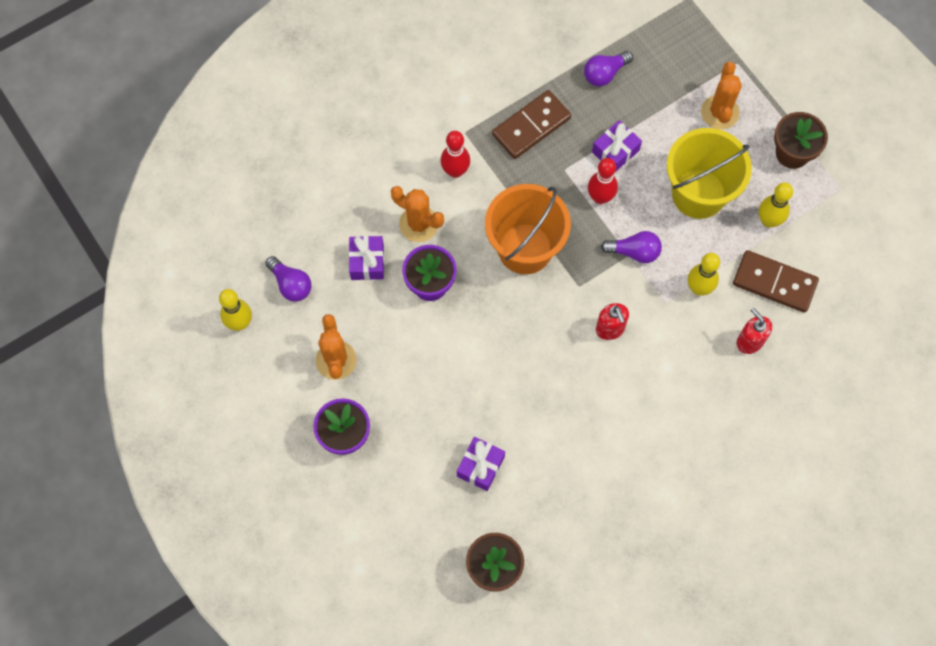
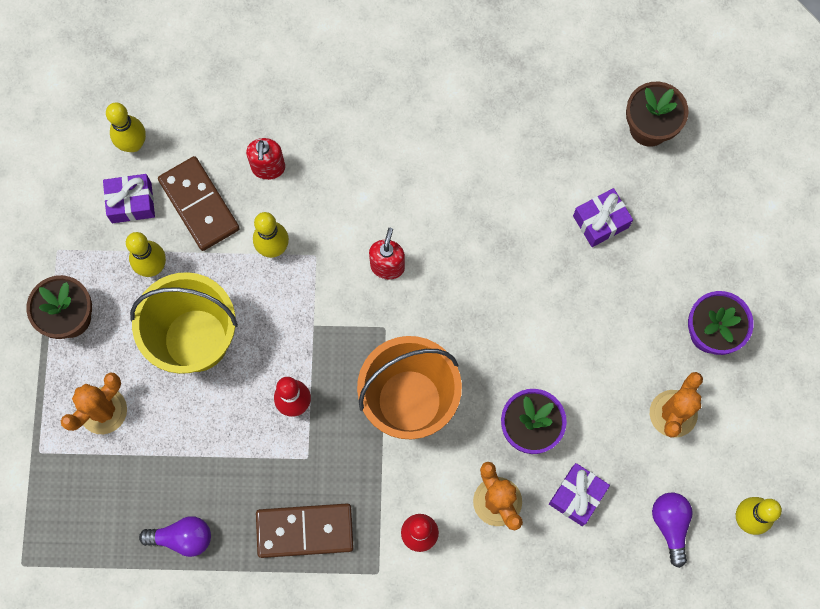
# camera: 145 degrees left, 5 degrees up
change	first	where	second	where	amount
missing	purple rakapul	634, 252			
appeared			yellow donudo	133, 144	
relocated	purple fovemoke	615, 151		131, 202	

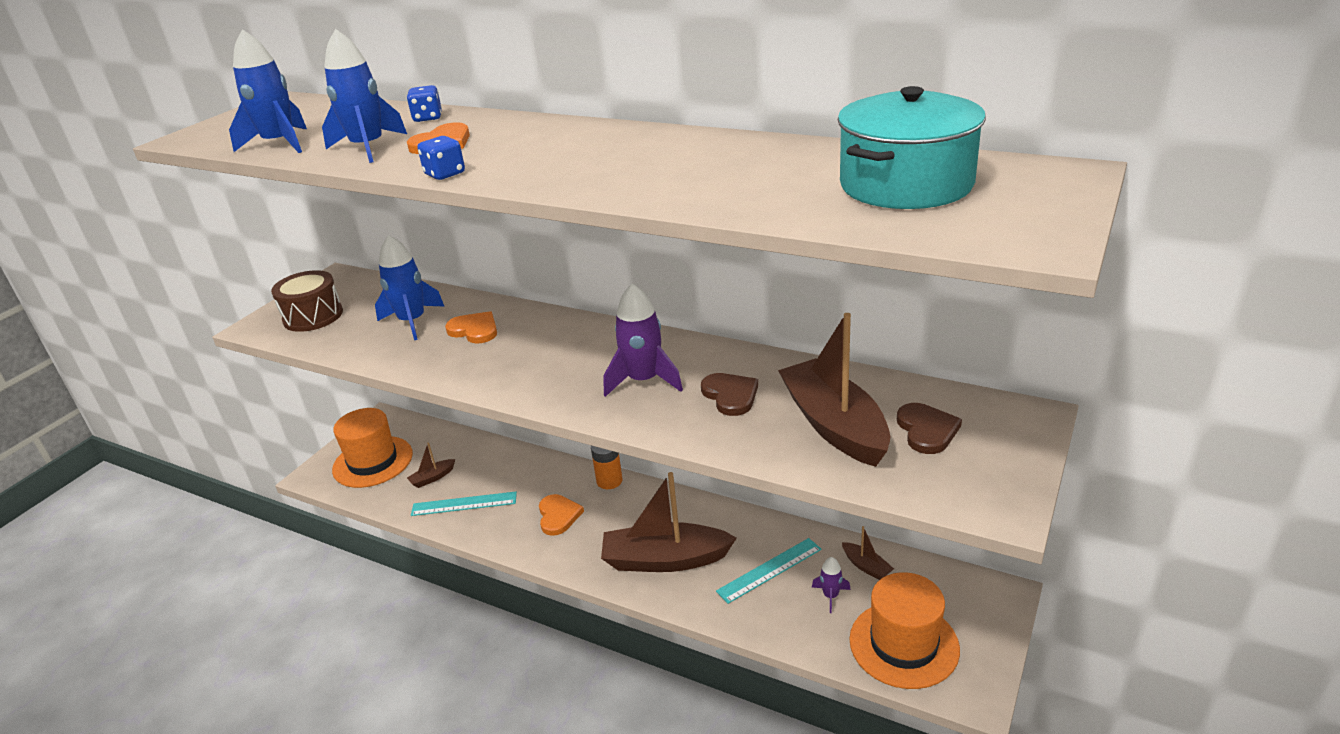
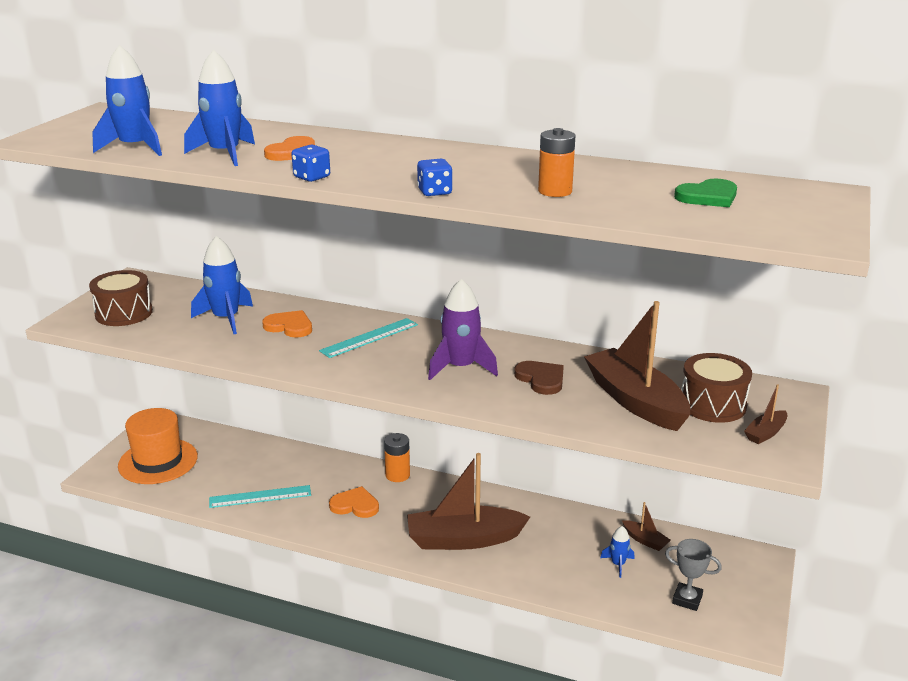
# camera: 10 degrees left, 5 degrees down
change	first	where	second	where	amount
appeared			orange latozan	555, 191	
relocated	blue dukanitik	428, 118		434, 192	
relocated	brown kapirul	432, 478		765, 433	
relocated	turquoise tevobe	769, 570		369, 337	
exchanged	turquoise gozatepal	906, 184	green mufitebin	708, 197	
exchanged	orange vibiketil	903, 644	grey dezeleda	687, 599	
exchanged	brown mufitebin	927, 430	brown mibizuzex	712, 404	
colour	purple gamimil	830, 596	blue gamimil	618, 564	
spun	orange mufitebin	558, 516		355, 505	60 degrees counterclockwise

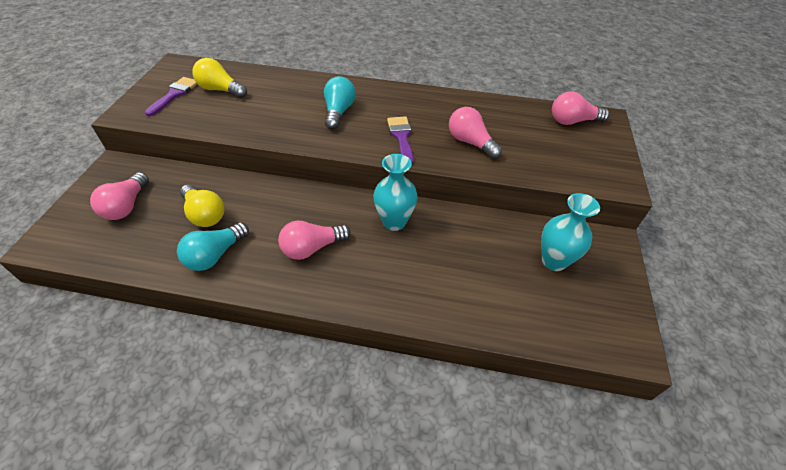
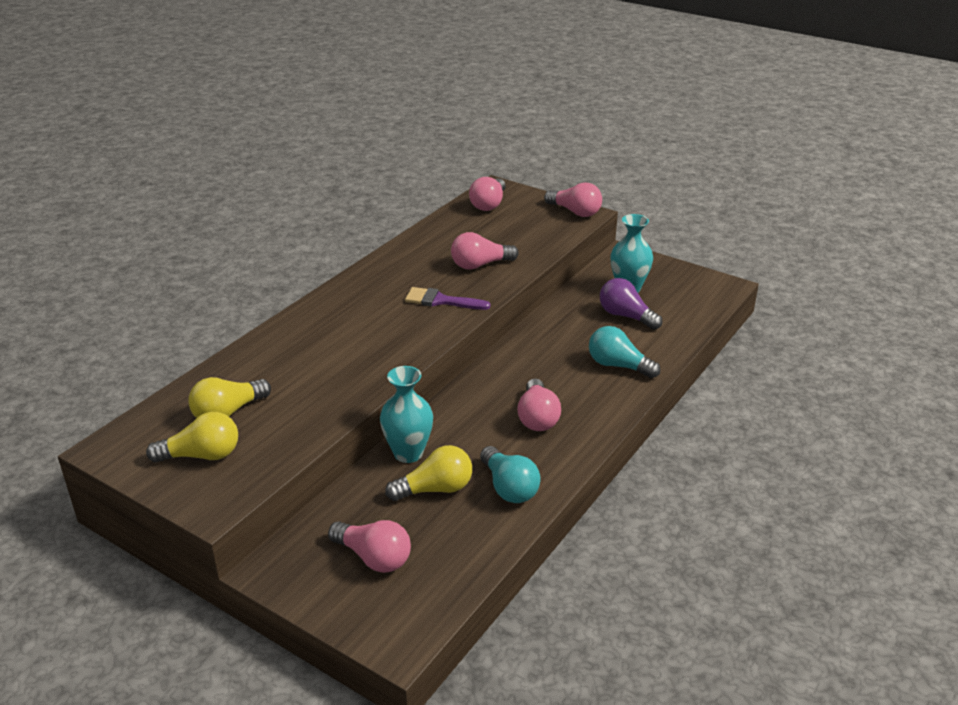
# camera: 65 degrees left, 15 degrees down
change	first	where	second	where	amount
appeared			pink rakapul	575, 212	
appeared			purple rakapul	626, 316	
relocated	turquoise rakapul	338, 112		618, 366	
relocated	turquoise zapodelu	394, 222		408, 453	
exchanged	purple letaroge	174, 94	yellow rakapul	201, 455	

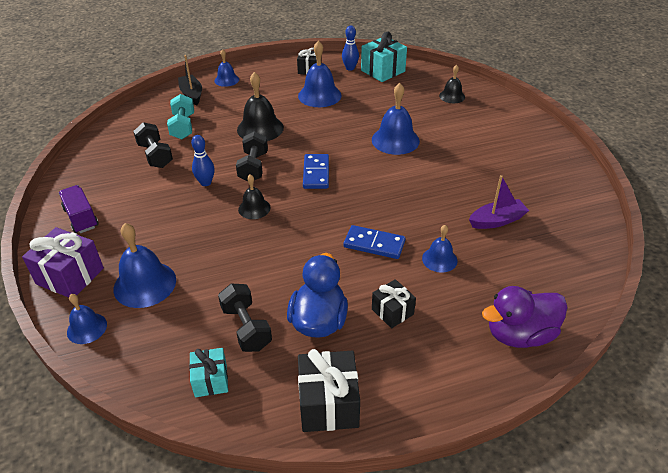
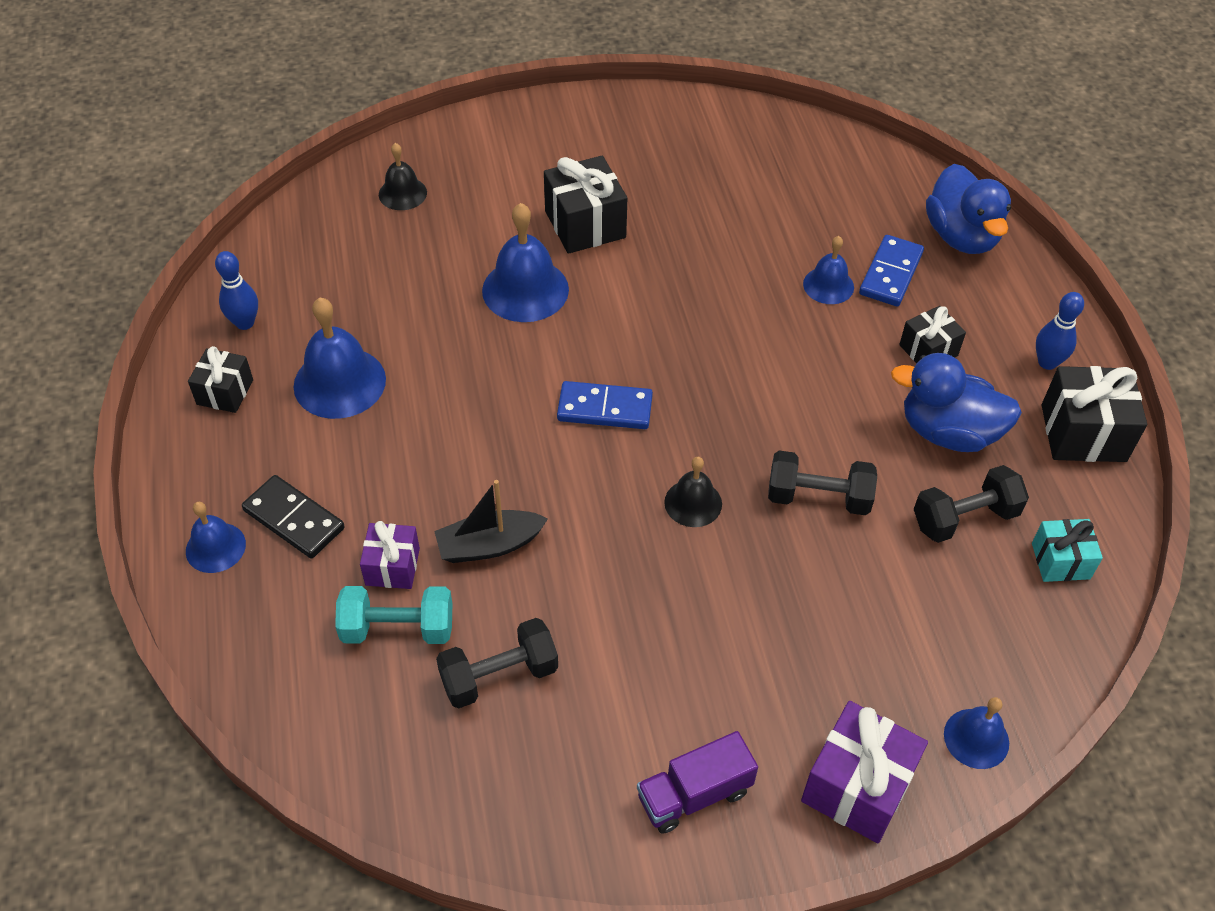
# camera: 85 degrees left, 10 degrees up
change	first	where	second	where	amount
missing	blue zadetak	145, 284			
missing	black zadetak	260, 128			
missing	turquoise fovemoke	383, 71			
missing	purple kapirul	497, 221			
appeared			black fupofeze	294, 519	
appeared			purple fovemoke	392, 566	
appeared			black fovemoke	585, 224	
relocated	black kapirul	191, 94		489, 545	
relocated	blue donudo	206, 183		1047, 362	
relocated	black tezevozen	253, 167		818, 497	
relocated	blue fupofeze	374, 244		891, 273	
colour	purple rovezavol	519, 334	blue rovezavol	961, 236	

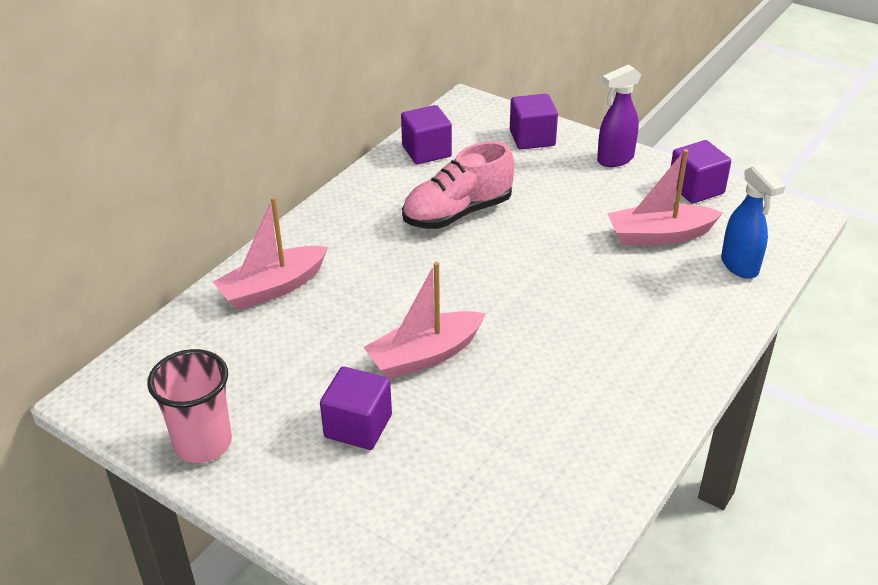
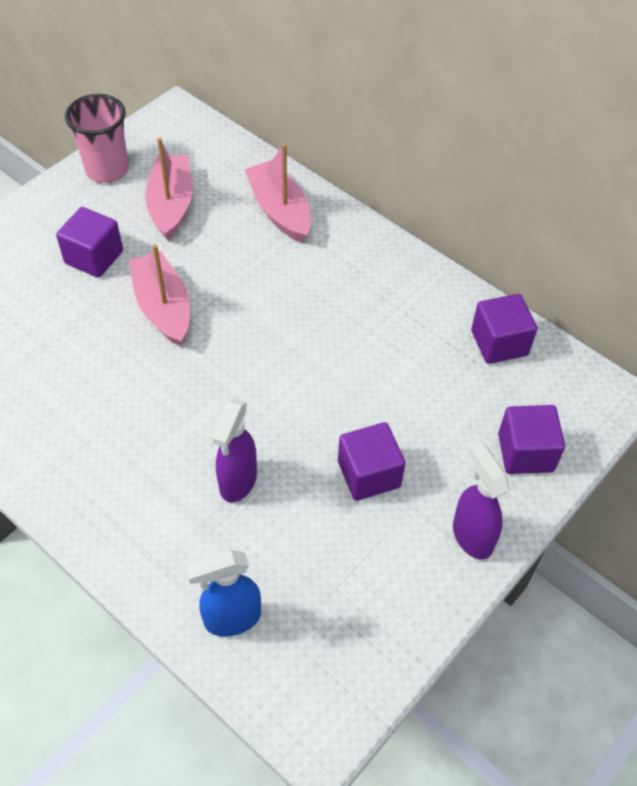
# camera: 95 degrees right, 15 degrees up
change	first	where	second	where	amount
missing	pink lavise	457, 213			
appeared			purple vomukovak	237, 482	
relocated	pink kapirul	659, 235		171, 205	
relocated	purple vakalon	696, 189		369, 474	

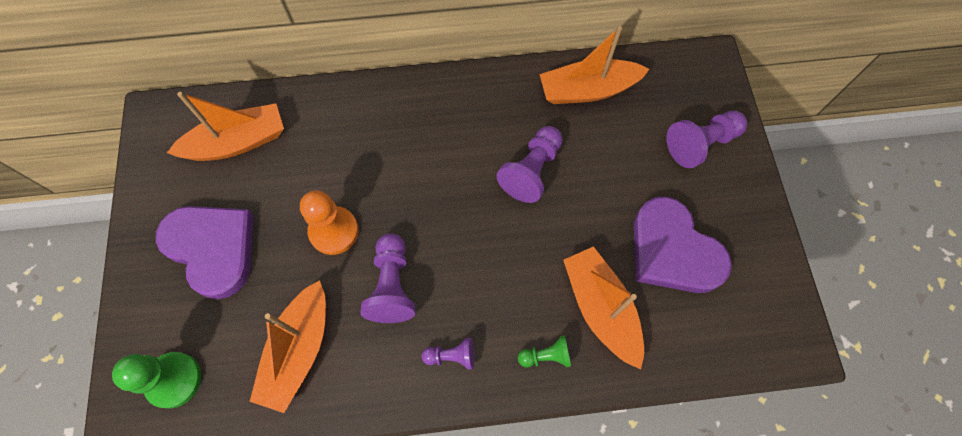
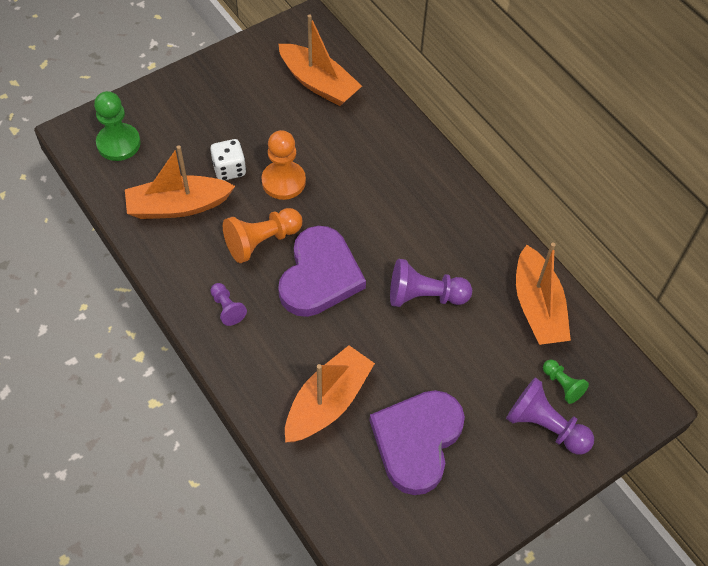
# camera: 60 degrees right, 10 degrees down
change	first	where	second	where	amount
appeared			white dukanitik	229, 169	
relocated	purple mufitebin	213, 248		319, 276	
relocated	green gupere	546, 356		562, 385	
colour	purple gupere	392, 285	orange gupere	262, 241	
spun	orange kapirul	588, 90		537, 307	150 degrees counterclockwise

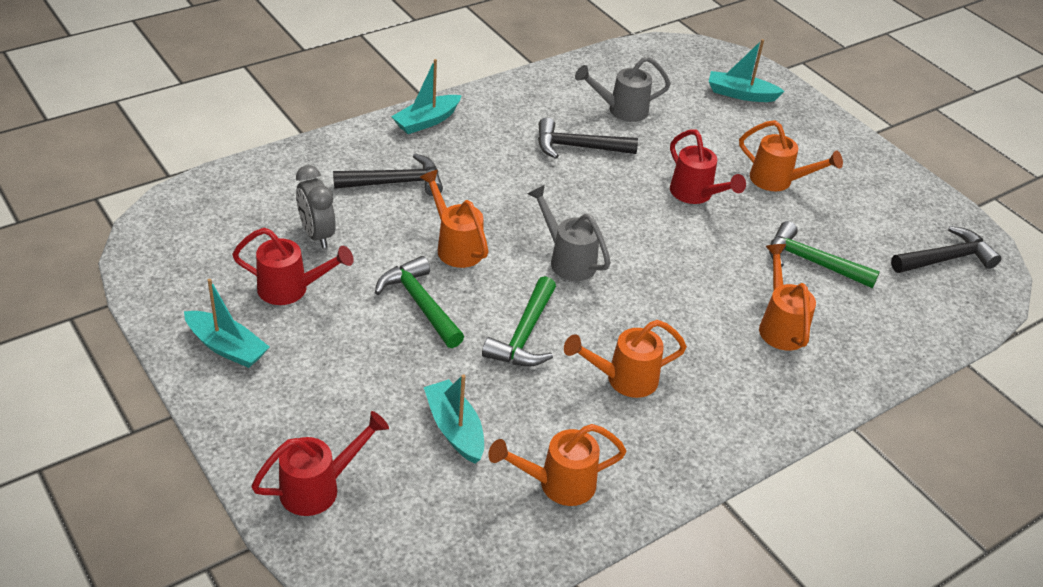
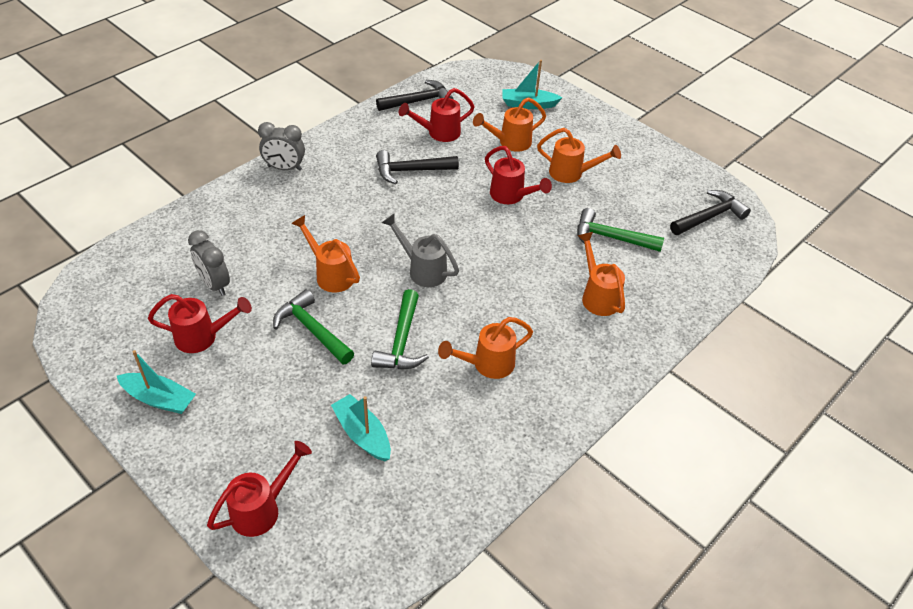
# camera: 10 degrees left, 5 degrees up
change	first	where	second	where	amount
relocated	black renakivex	396, 183		419, 101	
relocated	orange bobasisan	557, 484		509, 143	
exchanged	turquoise kapirul	426, 121	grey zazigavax	284, 168	
colour	grey bobasisan	621, 110	red bobasisan	438, 133	

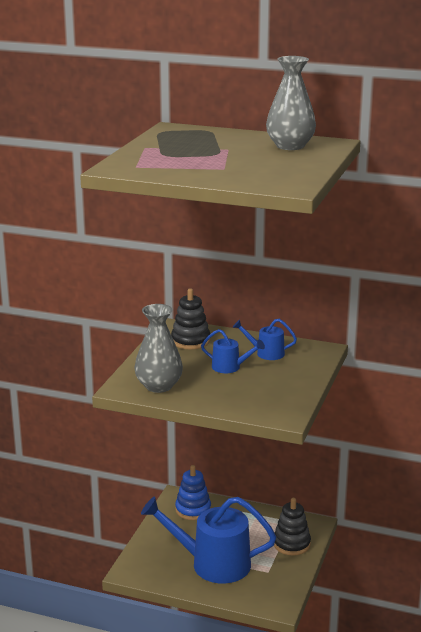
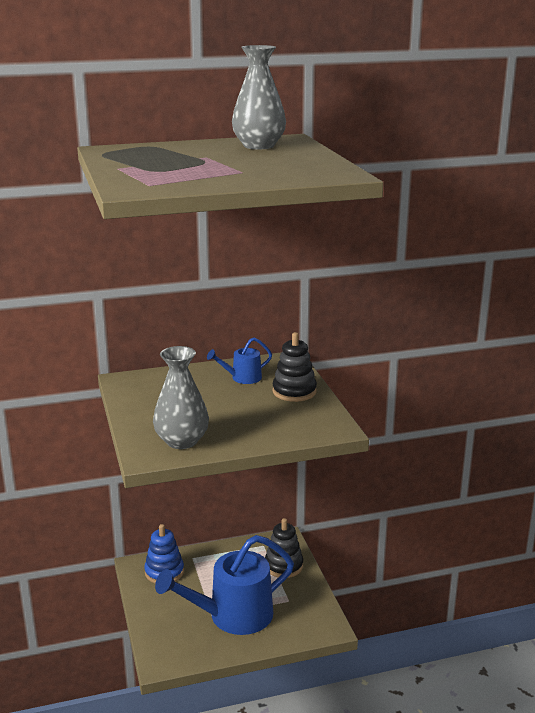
# camera: 35 degrees left, 0 degrees up
change	first	where	second	where	amount
missing	blue bobasisan	230, 367			
relocated	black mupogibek	190, 341		294, 391	

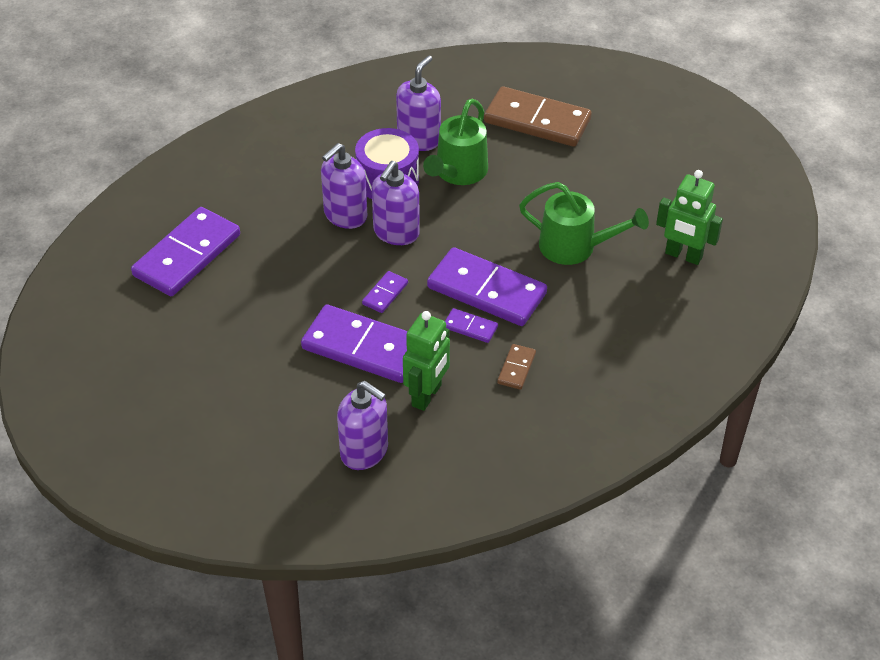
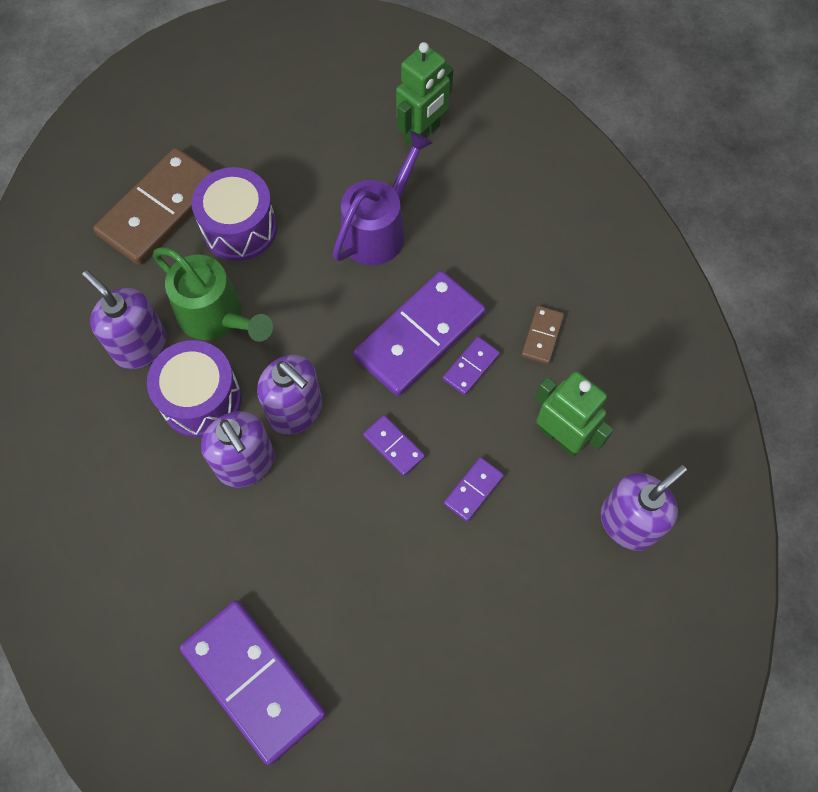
# camera: 75 degrees left, 20 degrees up
change	first	where	second	where	amount
appeared			purple mibizuzex	239, 228	
colour	green bobasisan	575, 247	purple bobasisan	379, 229	
spun	brown fupofeze	516, 368		542, 336	75 degrees clockwise
size	purple fupofeze	363, 348		473, 490	x0.45

